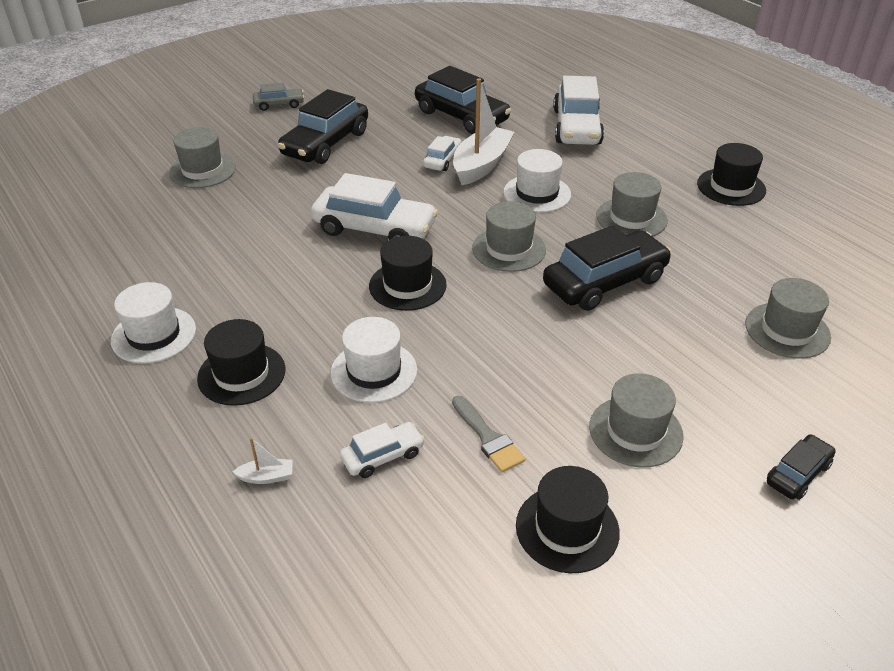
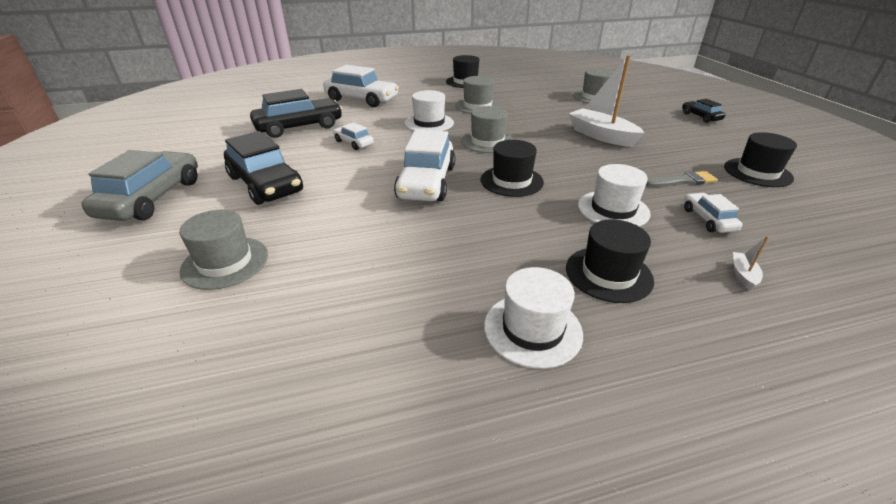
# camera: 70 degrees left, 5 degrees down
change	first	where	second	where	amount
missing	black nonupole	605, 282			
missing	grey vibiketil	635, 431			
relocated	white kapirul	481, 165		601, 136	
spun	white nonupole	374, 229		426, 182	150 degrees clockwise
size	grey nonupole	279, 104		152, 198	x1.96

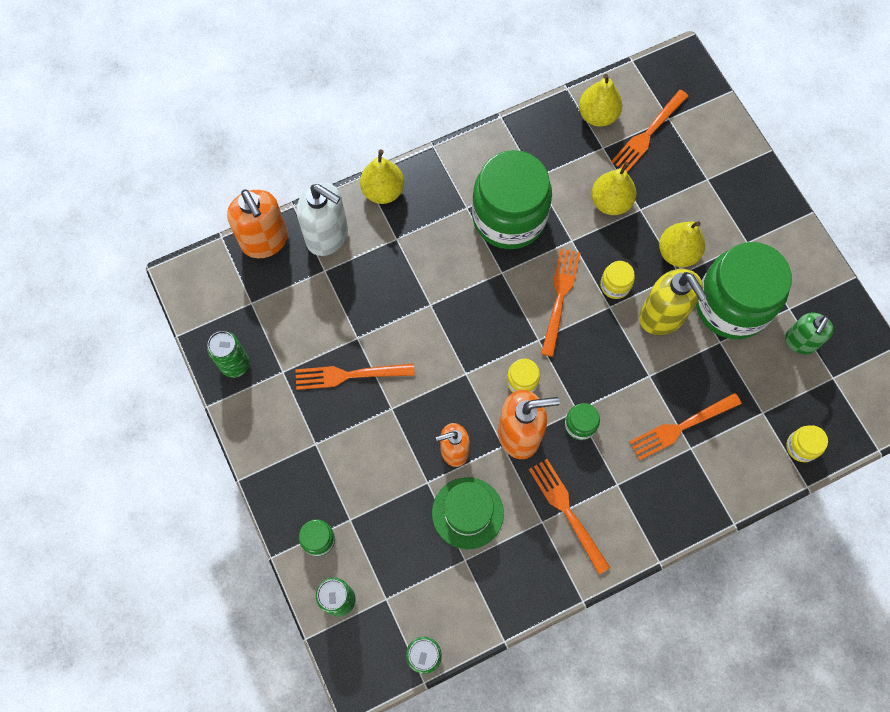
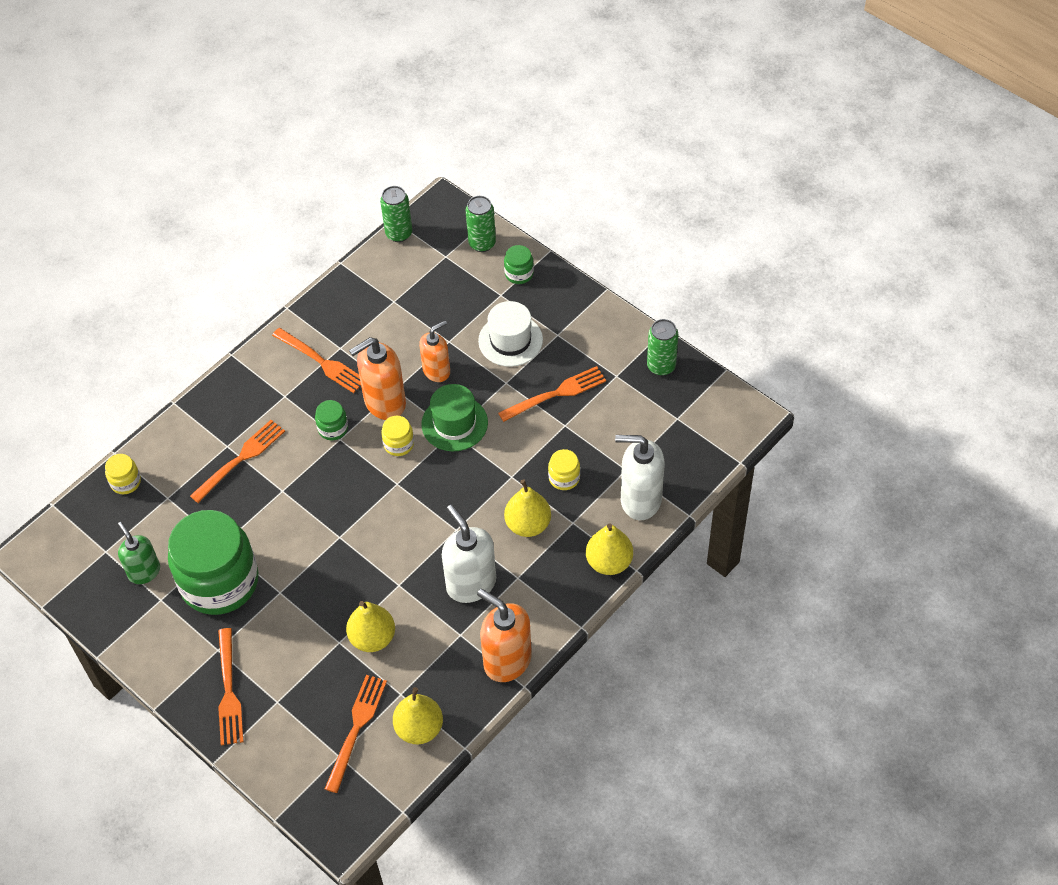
# camera: 160 degrees right, 15 degrees down
change	first	where	second	where	amount
missing	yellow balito	662, 316			
appeared			white vibiketil	510, 340	
relocated	orange balito	265, 241		507, 660	
relocated	green vibiketil	467, 513		454, 423	
relocated	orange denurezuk	560, 297		229, 691	
relocated	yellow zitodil	615, 285		564, 478	
relocated	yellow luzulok	677, 253		528, 524	
exchanged	green zitodil	509, 217	white balito	471, 583	
spun	green balito	800, 342		144, 571	45 degrees counterclockwise

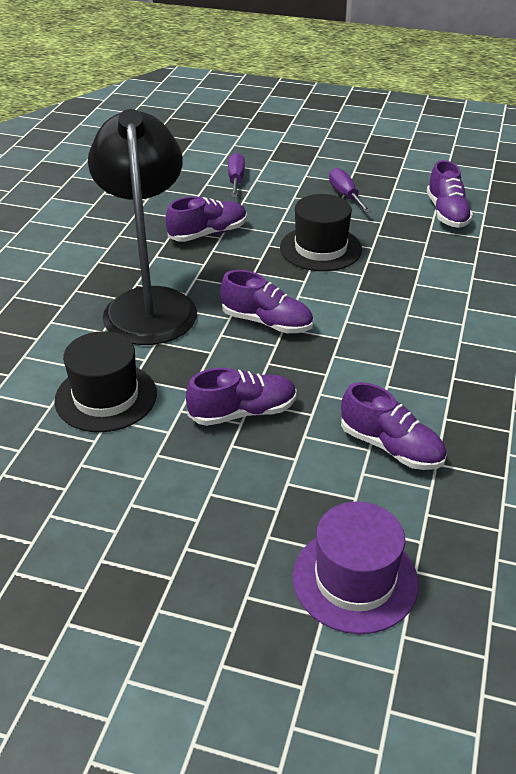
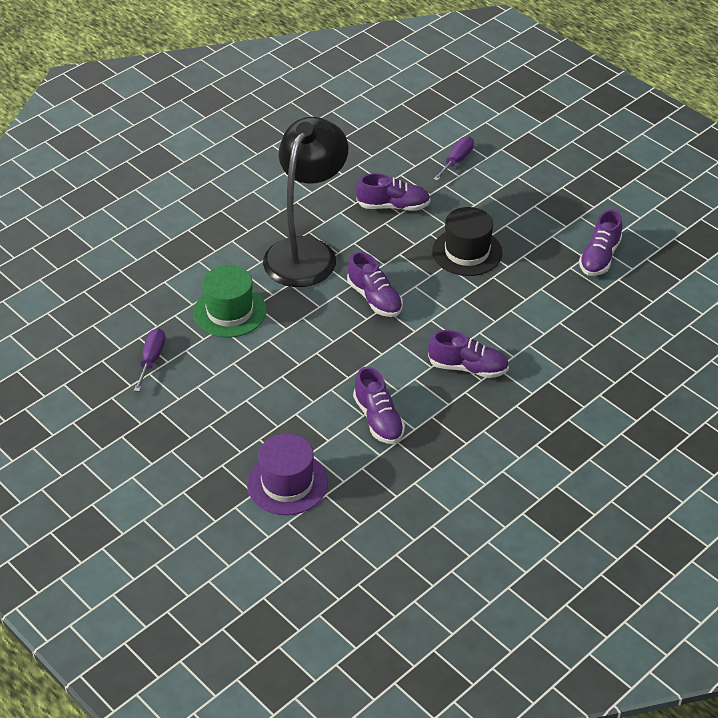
# camera: 30 degrees right, 5 degrees up
change	first	where	second	where	amount
relocated	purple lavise	243, 412		468, 368	
relocated	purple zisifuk	345, 195		151, 359	
colour	black vibiketil	106, 397	green vibiketil	230, 311	

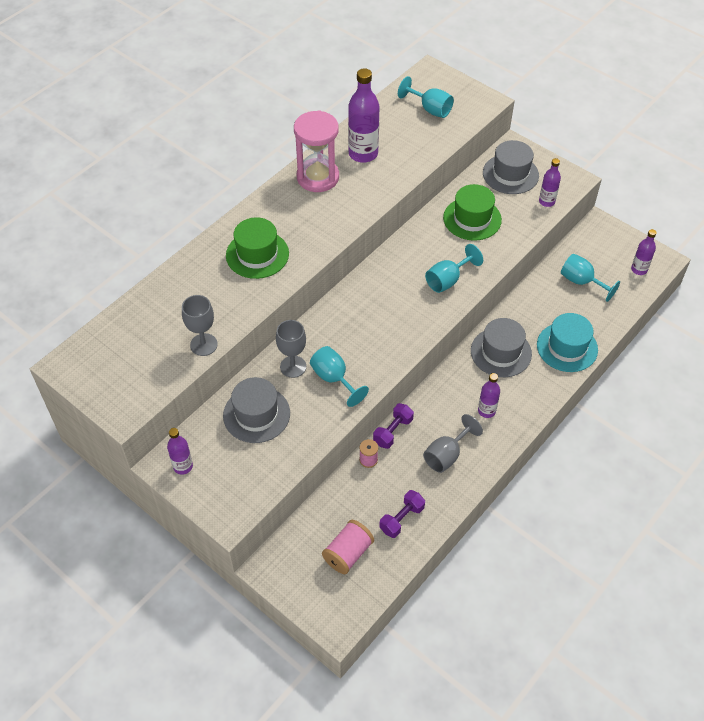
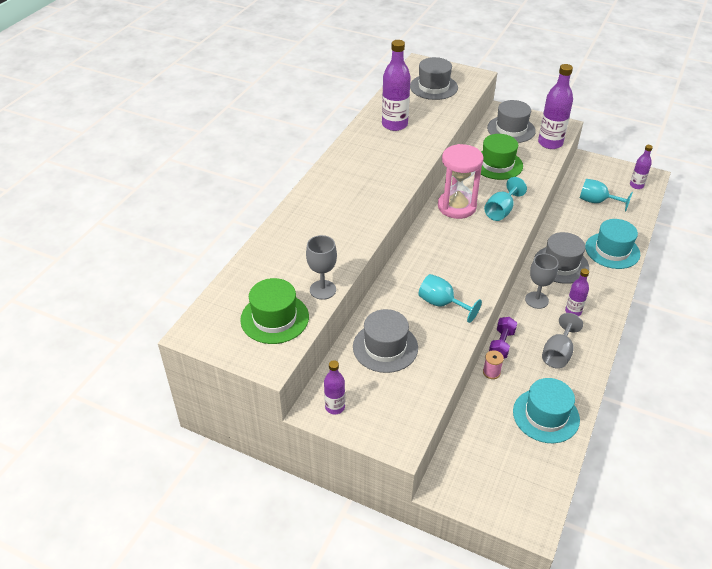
# camera: 15 degrees left, 10 degrees down
change	first	where	second	where	amount
missing	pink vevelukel	348, 553			
relocated	green vibiketil	257, 254		274, 318	
relocated	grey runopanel	293, 366		536, 300	
relocated	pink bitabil	318, 177		456, 206	
exchanged	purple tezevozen	401, 519	turquoise vibiketil	546, 415	
exchanged	turquoise runopanel	430, 109	grey vibiketil	433, 87	
size	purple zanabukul	546, 201		550, 143	x1.78

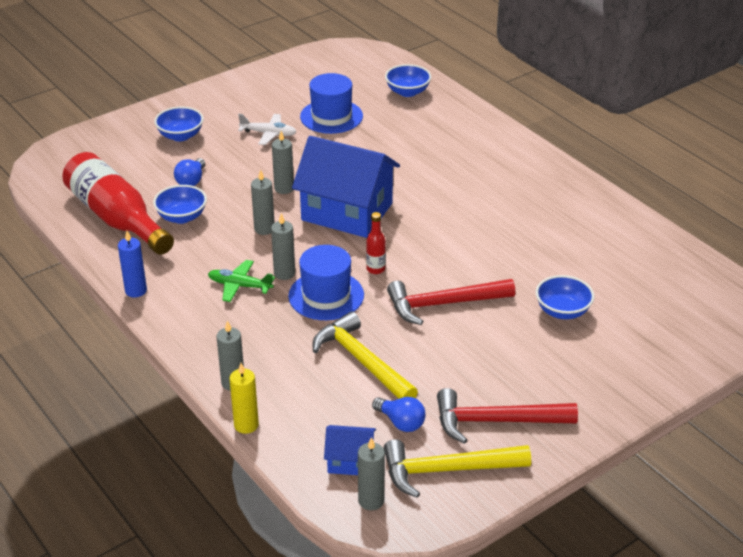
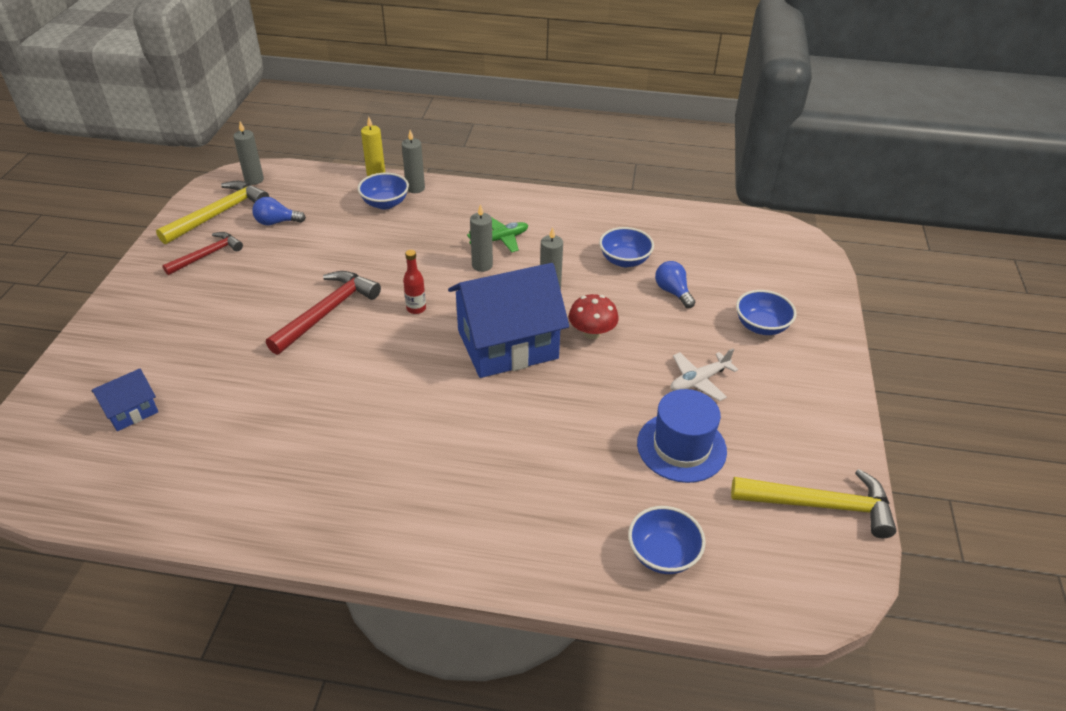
# camera: 135 degrees right, 5 degrees up
change	first	where	second	where	amount
missing	red zanabukul	117, 218			
missing	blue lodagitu	136, 291			
missing	blue vibiketil	326, 295			
relocated	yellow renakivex	362, 361		820, 505	
relocated	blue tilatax	350, 461		131, 411	
relocated	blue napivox	562, 311		385, 203	
exchanged	grey lodagitu	284, 188	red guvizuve	592, 332	
size	red renakivex	496, 421		207, 255	x0.65

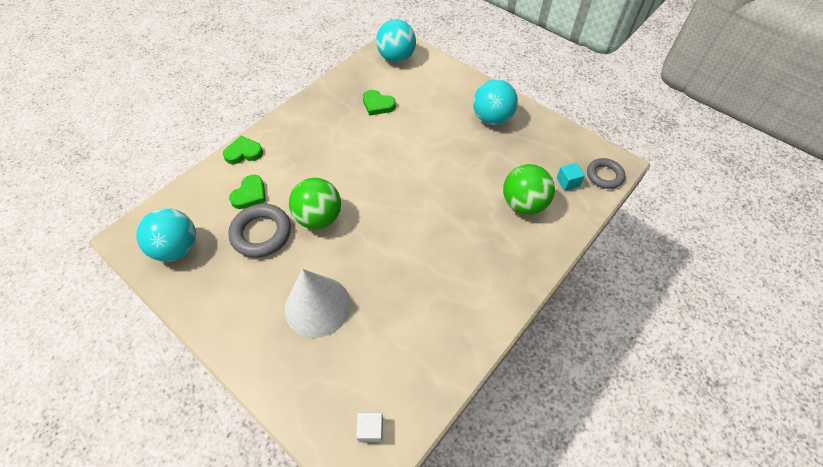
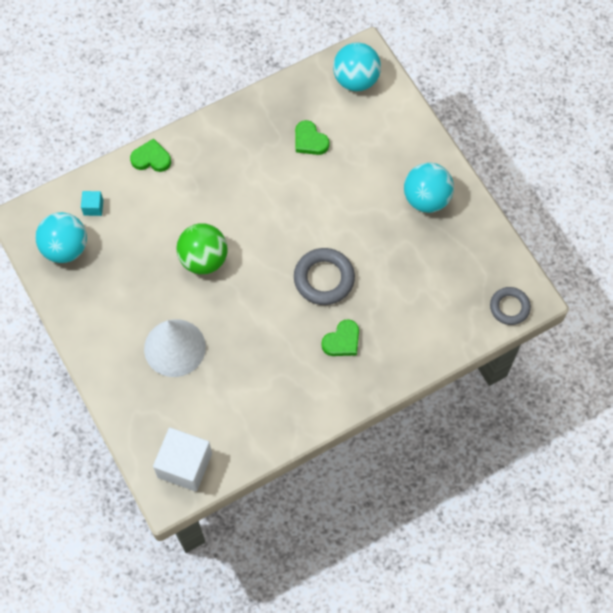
# camera: 20 degrees right, 10 degrees up
change	first	where	second	where	amount
missing	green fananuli	523, 204			
relocated	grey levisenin	261, 233		324, 279	
relocated	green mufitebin	250, 194		342, 341	
relocated	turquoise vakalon	567, 182		93, 207	
size	white vakalon	371, 429		184, 465	x2.14

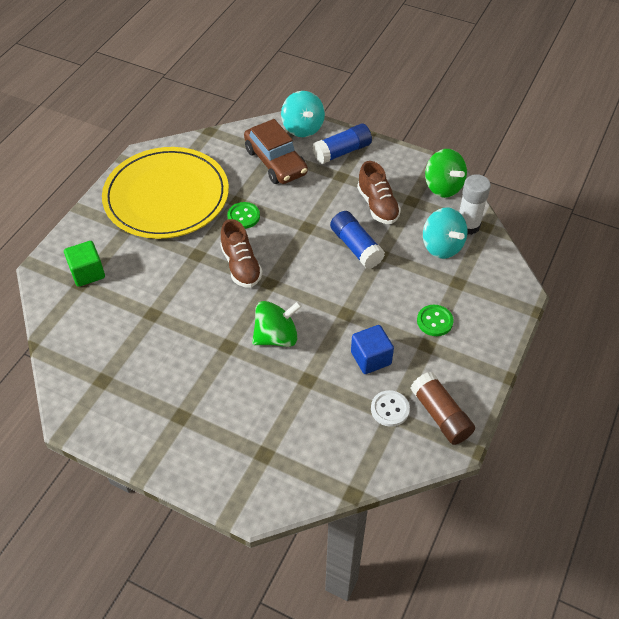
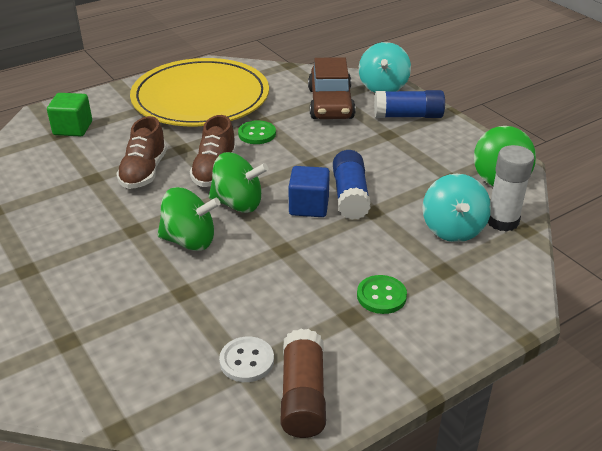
# camera: 30 degrees right, 15 degrees down
change	first	where	second	where	amount
appeared			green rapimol	238, 203	
relocated	blue vakalon	371, 358		309, 206	
relocated	brown lavise	377, 205		144, 172	

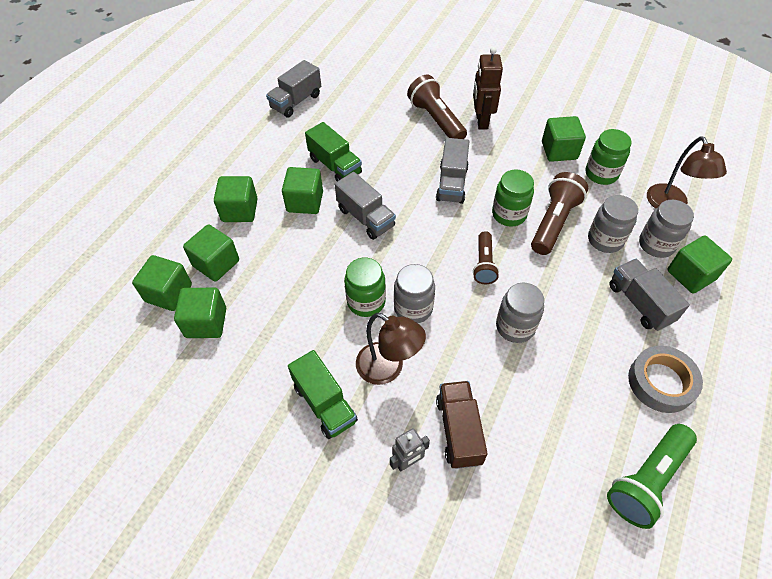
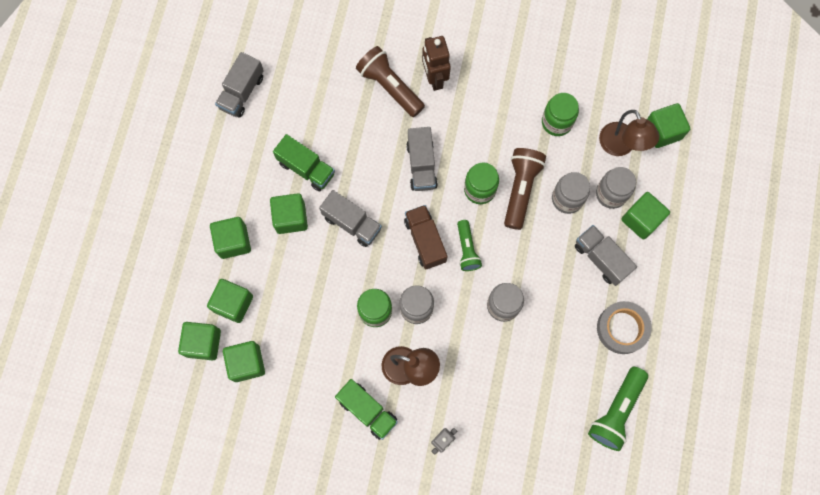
# camera: 15 degrees left, 20 degrees up
change	first	where	second	where	amount
relocated	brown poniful	458, 430		425, 240	
relocated	green vakalon	559, 150		662, 131	
colour	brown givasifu	484, 264	green givasifu	467, 249	

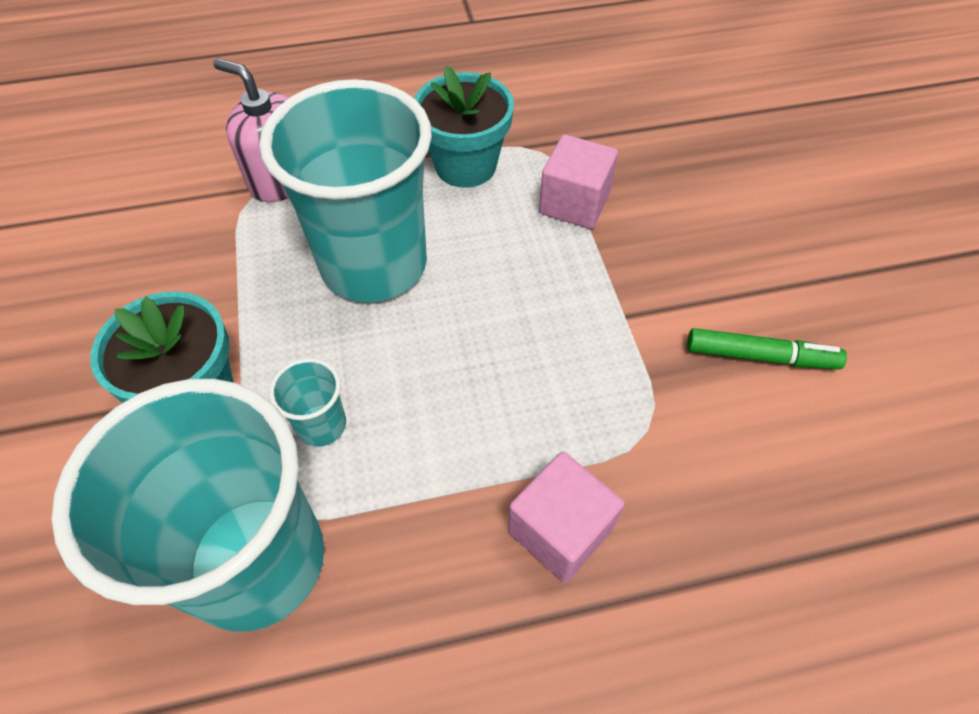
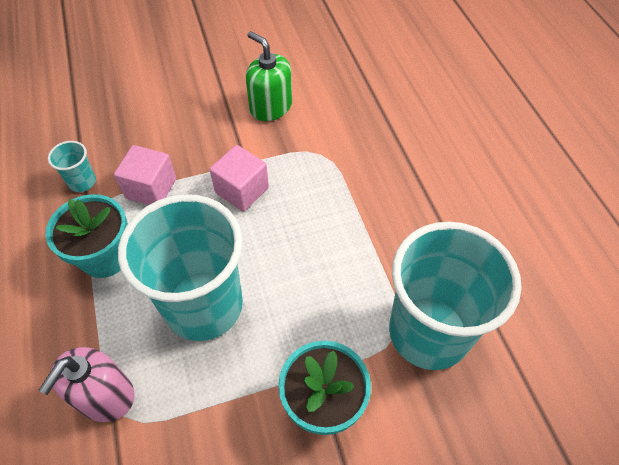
# camera: 95 degrees left, 0 degrees up
change	first	where	second	where	amount
relocated	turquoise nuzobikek	321, 425		82, 182	
relocated	pink vakalon	560, 530		242, 190	
exchanged	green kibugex	760, 356	green balito	270, 107	

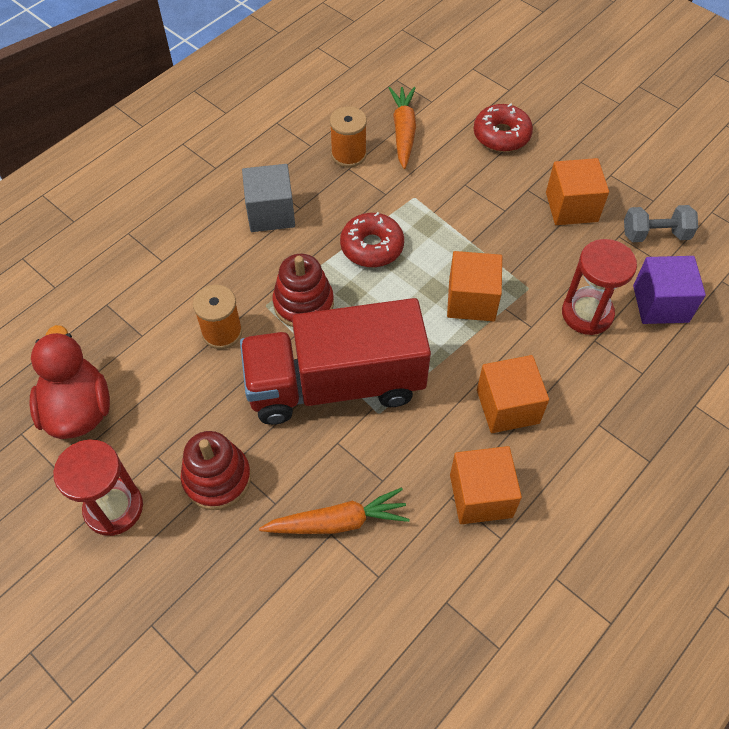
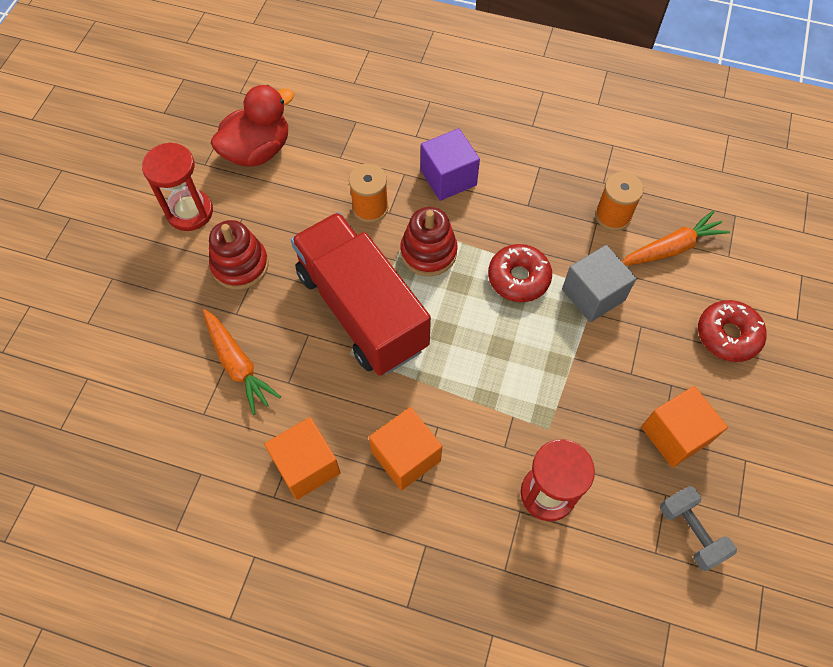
# camera: 65 degrees right, 5 degrees up
change	first	where	second	where	amount
missing	orange vakalon	471, 300			
relocated	grey vakalon	271, 213		593, 295	
relocated	purple vakalon	660, 304		448, 178	

